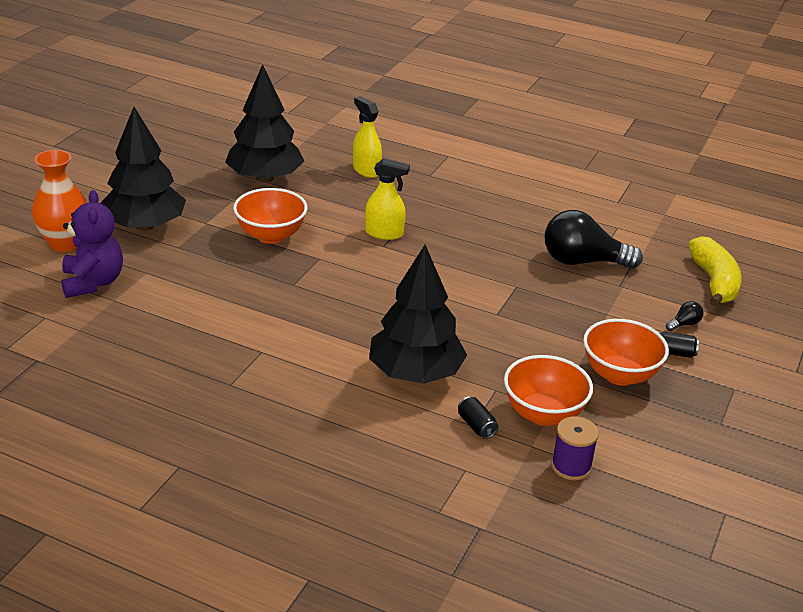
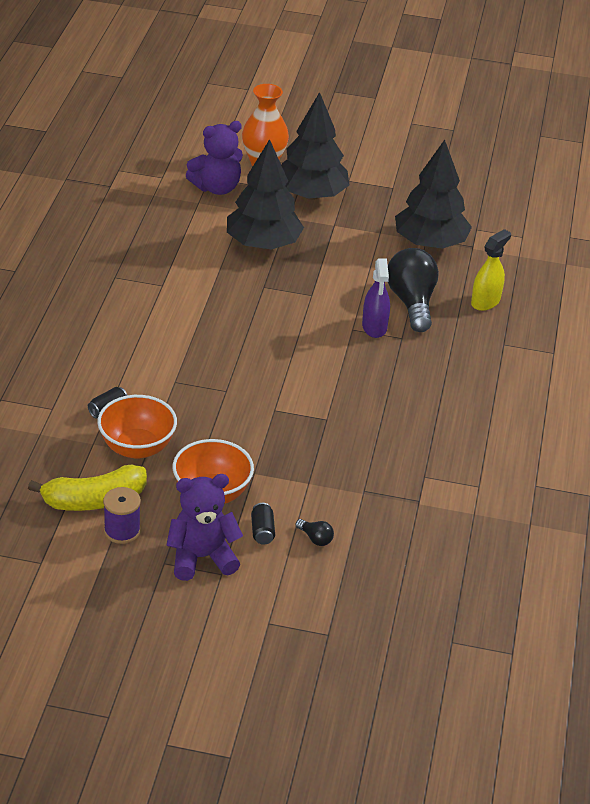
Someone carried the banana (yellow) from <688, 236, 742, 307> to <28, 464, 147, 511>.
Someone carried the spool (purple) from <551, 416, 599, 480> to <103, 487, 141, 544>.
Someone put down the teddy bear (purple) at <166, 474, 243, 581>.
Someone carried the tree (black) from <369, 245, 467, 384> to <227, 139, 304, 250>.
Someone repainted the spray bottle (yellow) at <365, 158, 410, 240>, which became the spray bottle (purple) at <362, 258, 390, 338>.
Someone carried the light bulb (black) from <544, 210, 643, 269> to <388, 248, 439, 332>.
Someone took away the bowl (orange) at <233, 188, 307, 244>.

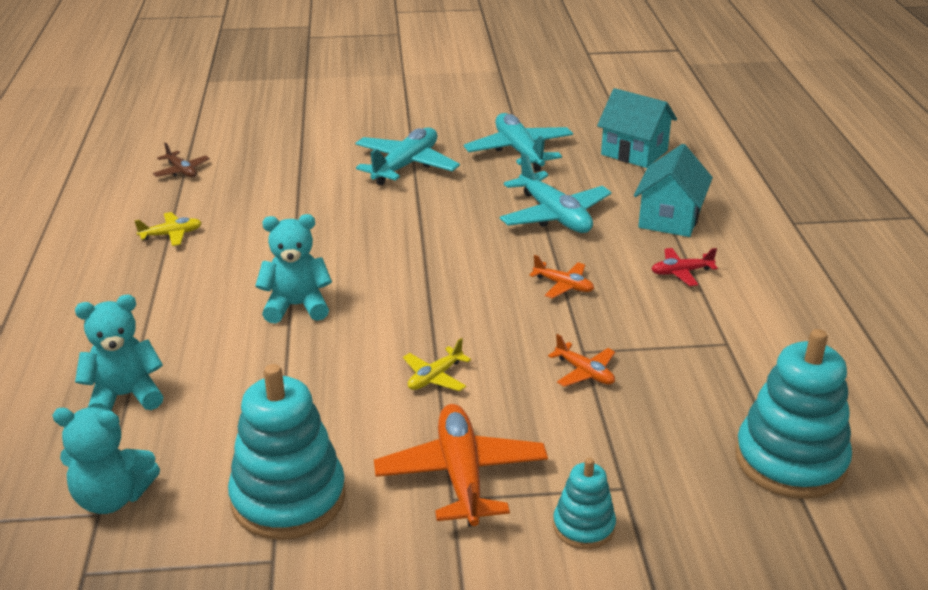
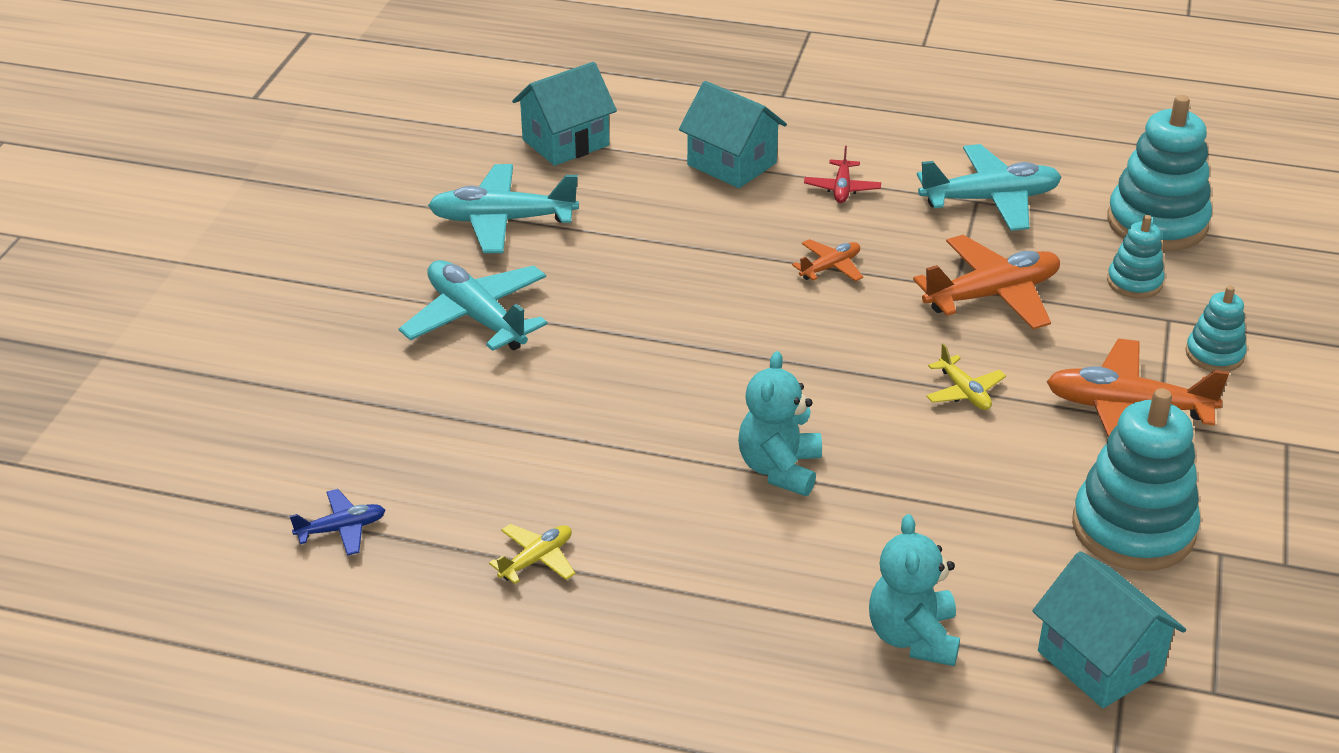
Someone repainted the plane (brown) at <153, 142, 210, 178>, which became the plane (blue) at <290, 489, 385, 556>.
Someone rotated the plane (yellow) at <134, 212, 202, 246> by 45 degrees clockwise.
Someone scaled the plane (orange) at <548, 334, 615, 387> by 1.96.
Someone carried the plane (turquoise) from <500, 152, 612, 233> to <917, 144, 1062, 231>.
Someone swapped the teddy bear (turquoise) at <52, 407, 160, 514> for the house (turquoise) at <1032, 551, 1186, 708>.
Someone put down the stacking toy (turquoise) at <1107, 215, 1165, 298>.

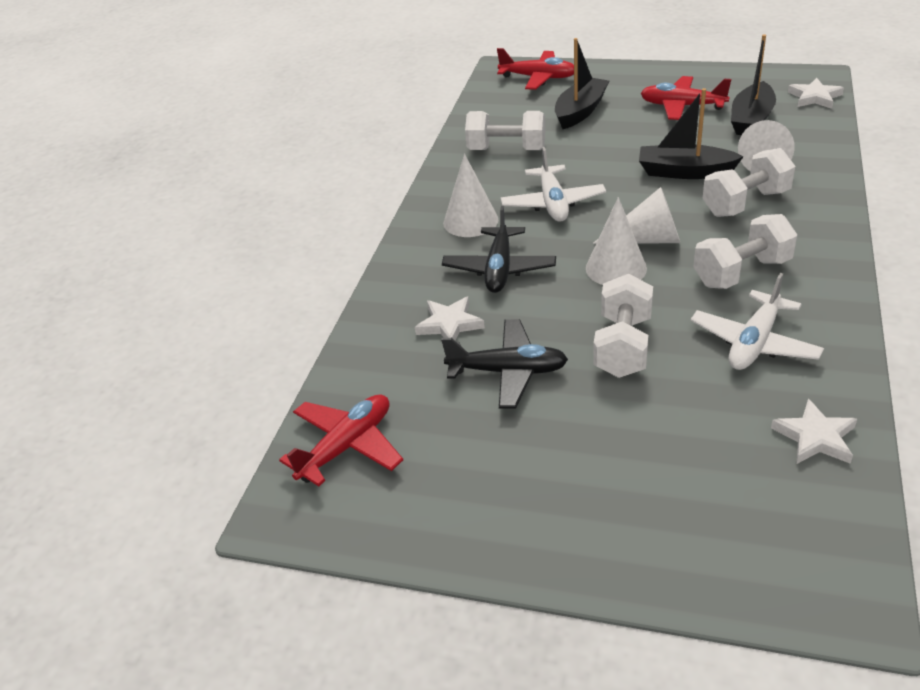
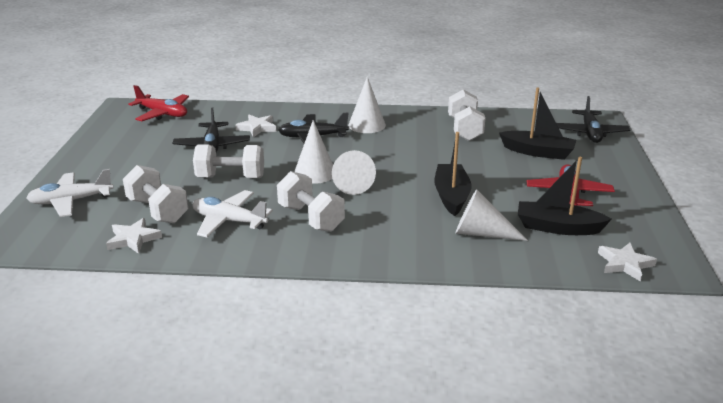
Someone carried the plane (white) from <501, 147, 606, 222> to <26, 169, 113, 217>.
Someone carried the dumbbell (white) from <703, 148, 795, 217> to <123, 165, 188, 223>.
Someone repainted the plane (red) at <497, 48, 574, 90>, which became the plane (black) at <556, 96, 630, 143>.

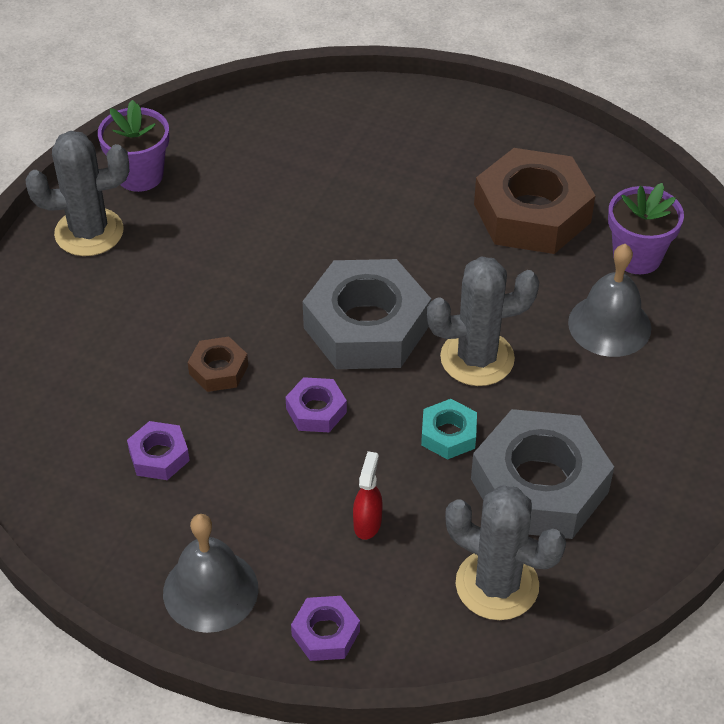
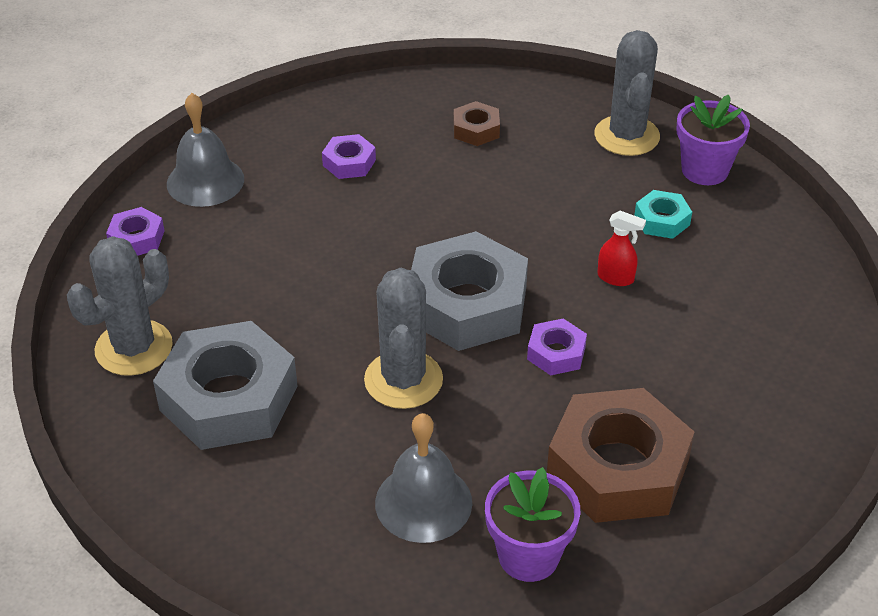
Someone carried the nut (brown) from <188, 337, 248, 392> to <454, 101, 500, 146>.
Someone carried the nut (purple) from <285, 377, 347, 432> to <527, 319, 587, 375>.
Someone carried the spray bottle (red) from <353, 451, 382, 540> to <598, 211, 646, 286>.
Someone carried the nut (turquoise) from <421, 399, 477, 460> to <634, 190, 692, 239>.

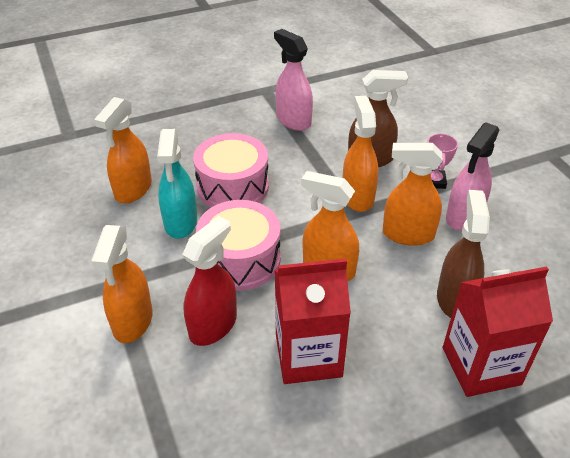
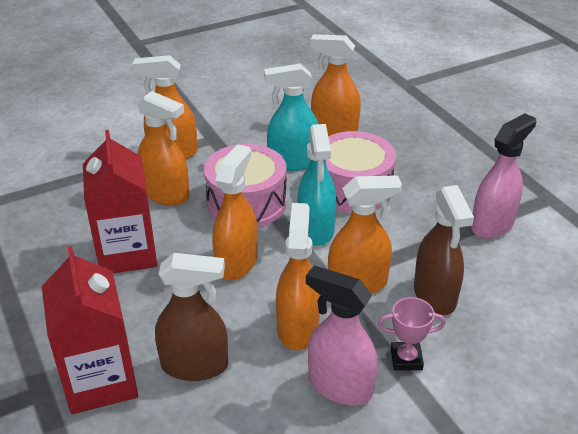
Someone repainted the spray bottle (red) at <182, 216, 237, 346>, which became the spray bottle (orange) at <137, 91, 190, 206>.
Someone put down the spray bottle (turquoise) at <297, 124, 337, 246>.

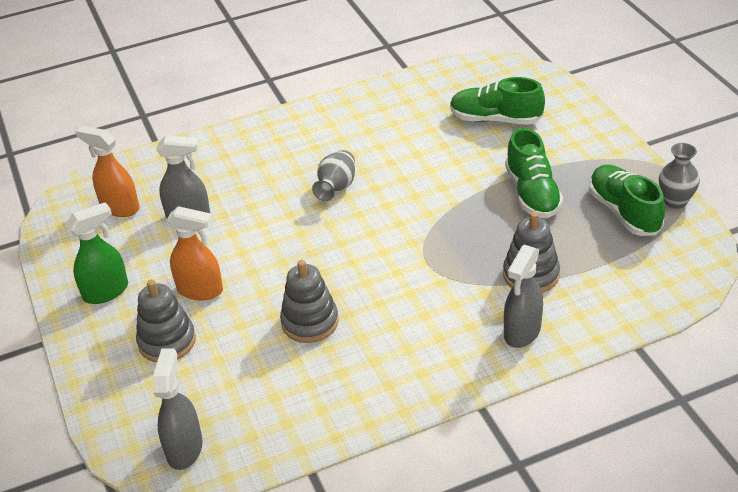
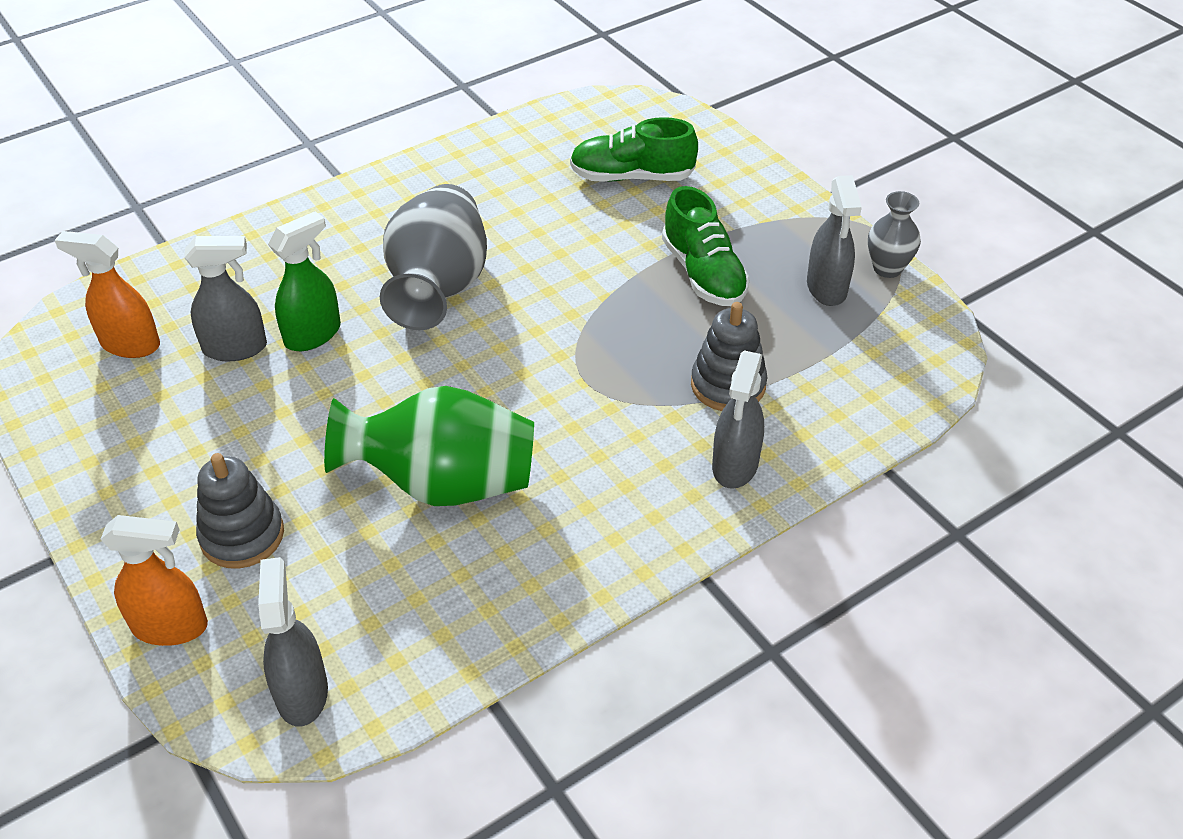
Someone carried the spray bottle (orange) from <167, 206, 223, 301> to <100, 515, 208, 646>.
Someone carried the spray bottle (green) from <66, 202, 128, 304> to <268, 211, 341, 351>.
Someone swapped the stacking toy (grey) at <280, 260, 339, 343> for the vase (green) at <324, 386, 534, 506>.
Someone scaled the vase (grey) at <312, 150, 355, 201> by 1.97.
Someone swapped the shoe (green) at <589, 164, 665, 236> for the spray bottle (grey) at <807, 175, 862, 306>.

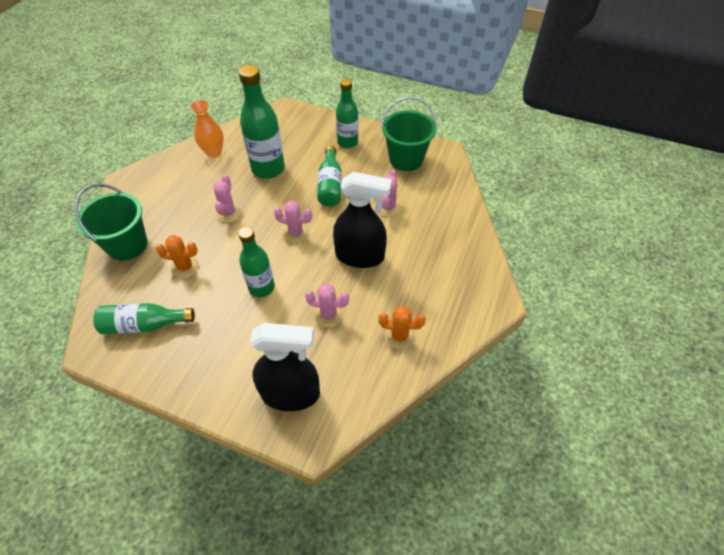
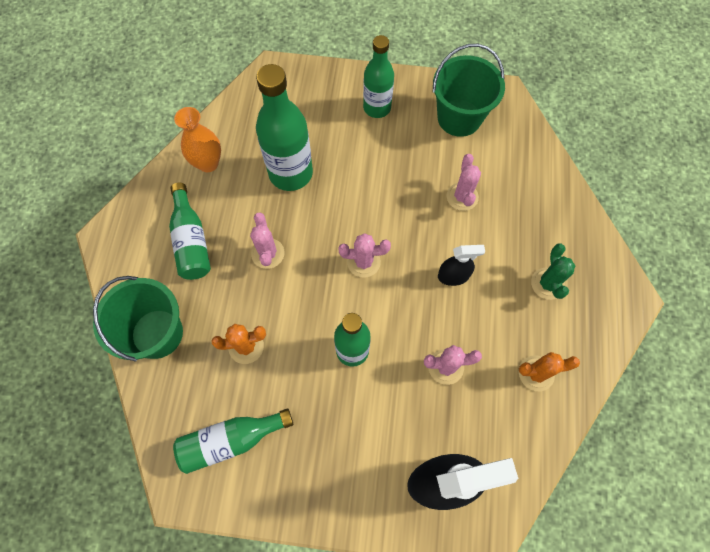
Someone carried the bottle (green) from <317, 145, 342, 206> to <169, 183, 211, 280>.
Someone scaled the spray bottle (black) at <333, 172, 392, 268> by 0.52.
Someone put down the cactus (green) at <531, 243, 575, 300>.

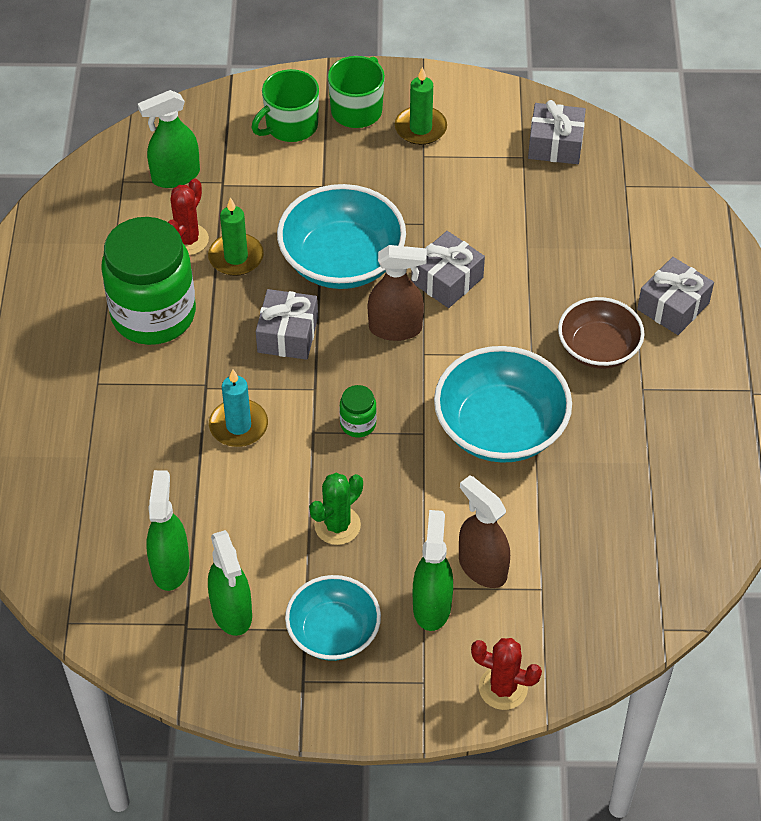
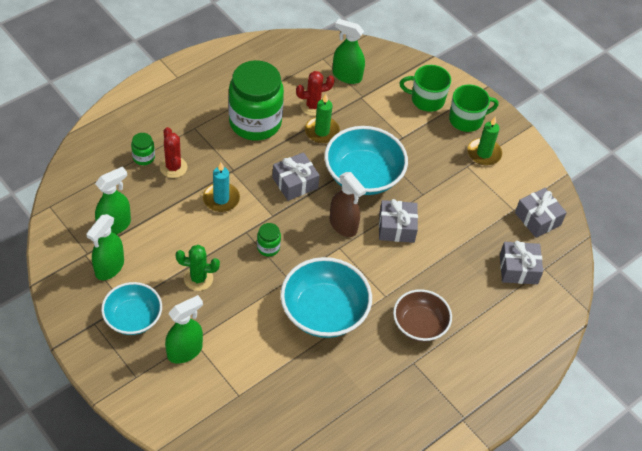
Someone put down the jar (green) at <131, 133, 155, 165>.
Someone carried the cactus (red) from <471, 638, 542, 710> to <160, 127, 187, 178>.
Someone carried the gift (grey) from <637, 257, 714, 335> to <500, 241, 543, 284>.
Someone took away the spray bottle (brown) at <459, 475, 510, 588>.

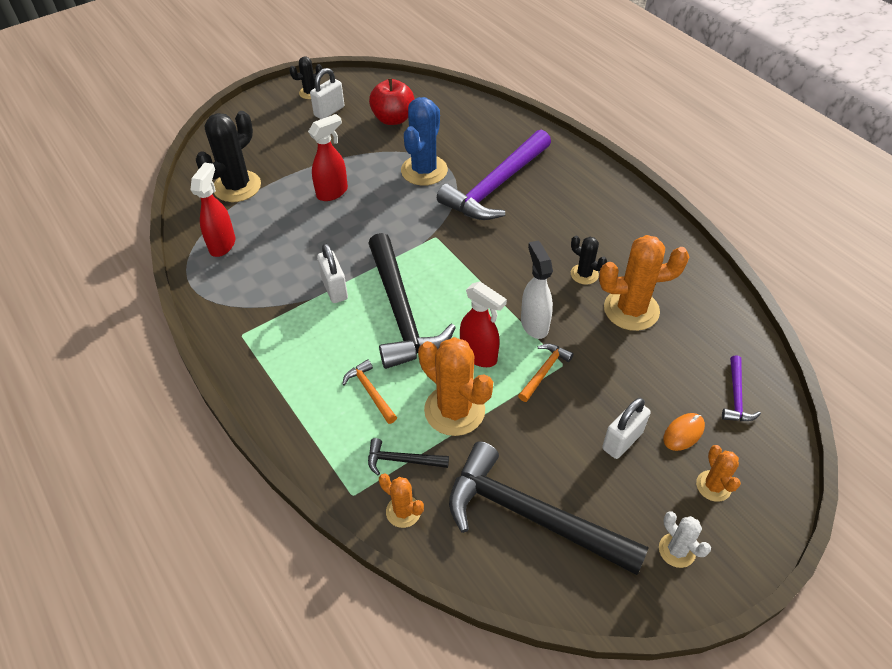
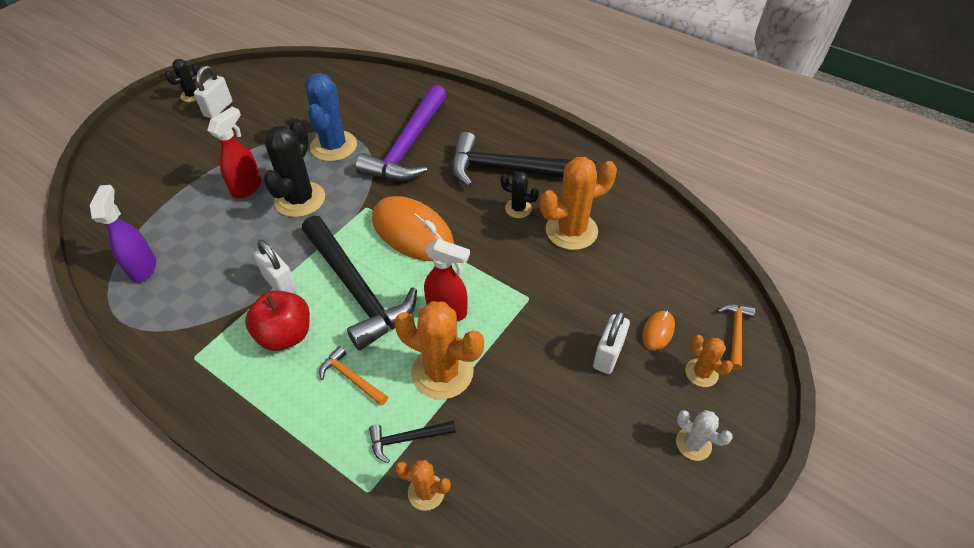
Someone repainted the spray bottle (red) at <190, 162, 235, 257>, which became the spray bottle (purple) at <90, 185, 156, 283>.
Someone carried the apple (red) from <369, 78, 415, 125> to <245, 290, 310, 351>.
Someone carried the cactus (black) from <196, 111, 261, 202> to <263, 119, 325, 217>.
Someone put down the mouse (orange) at <372, 196, 454, 261>.
Someone carried the hammer (black) from <449, 441, 649, 575> to <452, 132, 596, 187>.
Someone carried the hammer (orange) from <518, 344, 574, 402> to <718, 304, 755, 370>.
Someone took away the spray bottle (white) at <521, 240, 553, 339>.
Someone took away the hammer (purple) at <722, 355, 761, 421>.

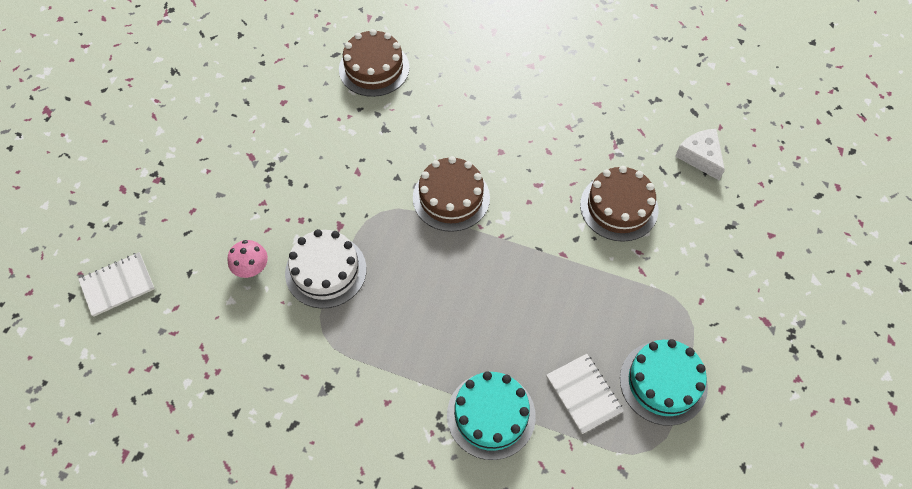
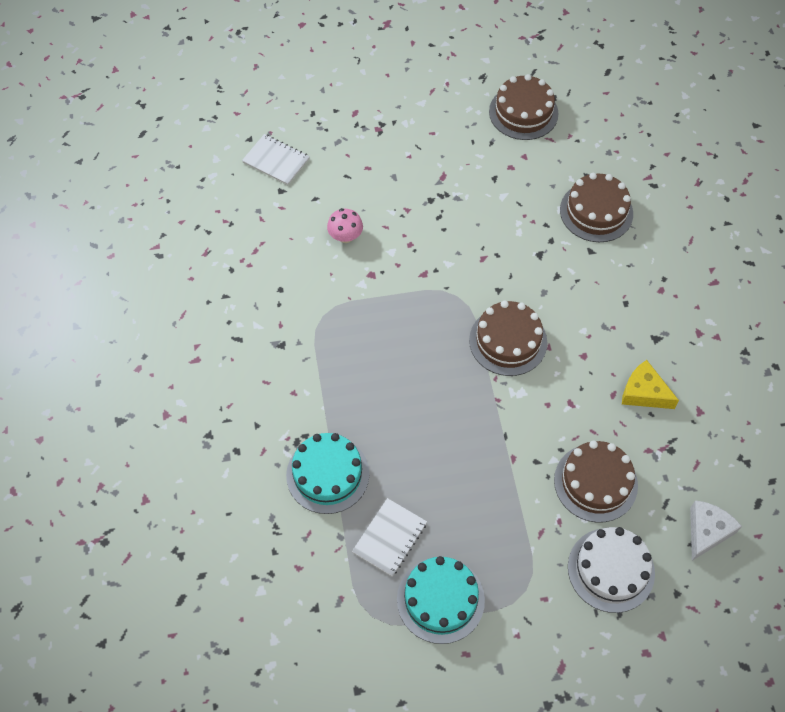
Someone put down the cake (brown) at <489, 74, 559, 140>.
Someone carried the cake (white) from <285, 229, 367, 308> to <568, 527, 655, 613>.
Someone put down the cheese (yellow) at <622, 360, 679, 409>.

